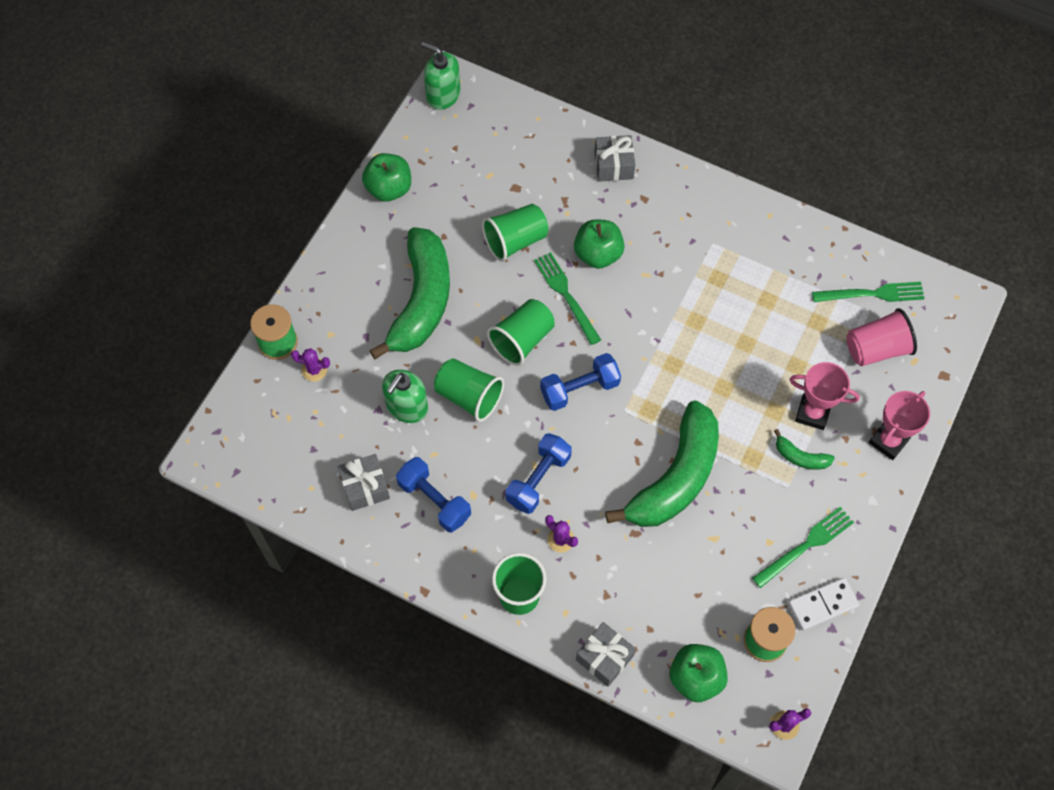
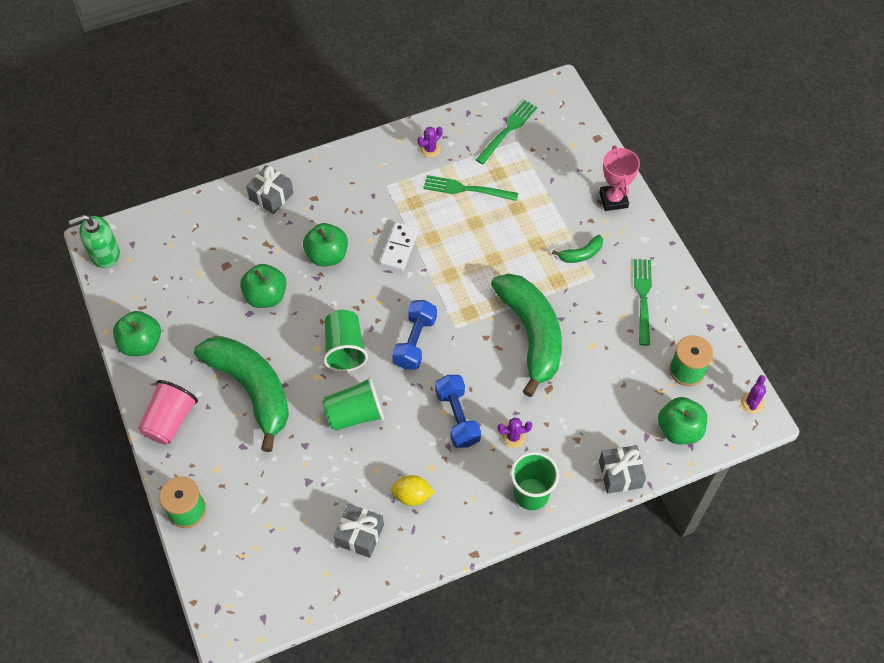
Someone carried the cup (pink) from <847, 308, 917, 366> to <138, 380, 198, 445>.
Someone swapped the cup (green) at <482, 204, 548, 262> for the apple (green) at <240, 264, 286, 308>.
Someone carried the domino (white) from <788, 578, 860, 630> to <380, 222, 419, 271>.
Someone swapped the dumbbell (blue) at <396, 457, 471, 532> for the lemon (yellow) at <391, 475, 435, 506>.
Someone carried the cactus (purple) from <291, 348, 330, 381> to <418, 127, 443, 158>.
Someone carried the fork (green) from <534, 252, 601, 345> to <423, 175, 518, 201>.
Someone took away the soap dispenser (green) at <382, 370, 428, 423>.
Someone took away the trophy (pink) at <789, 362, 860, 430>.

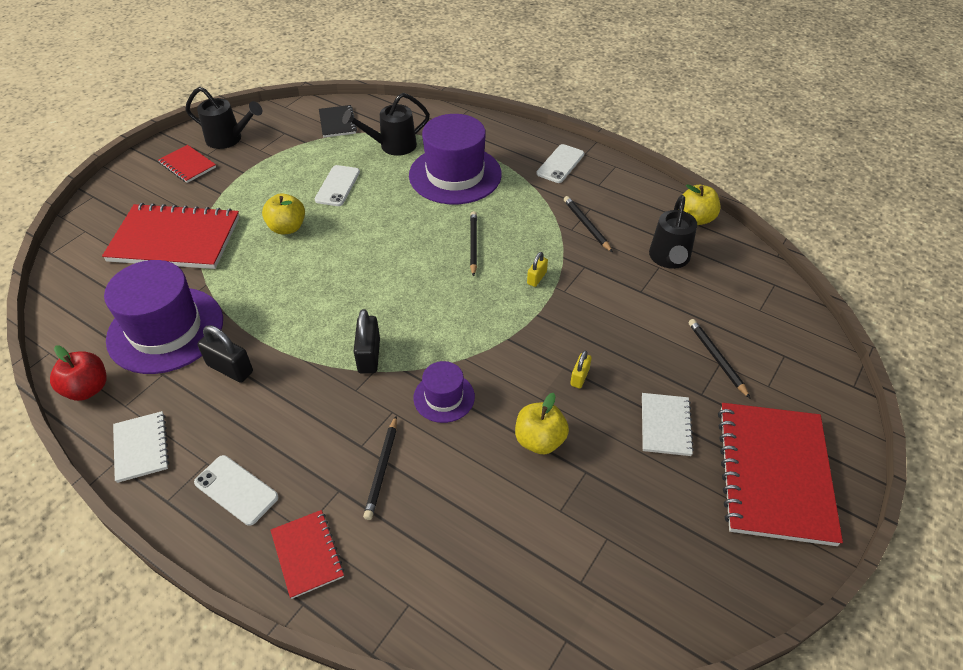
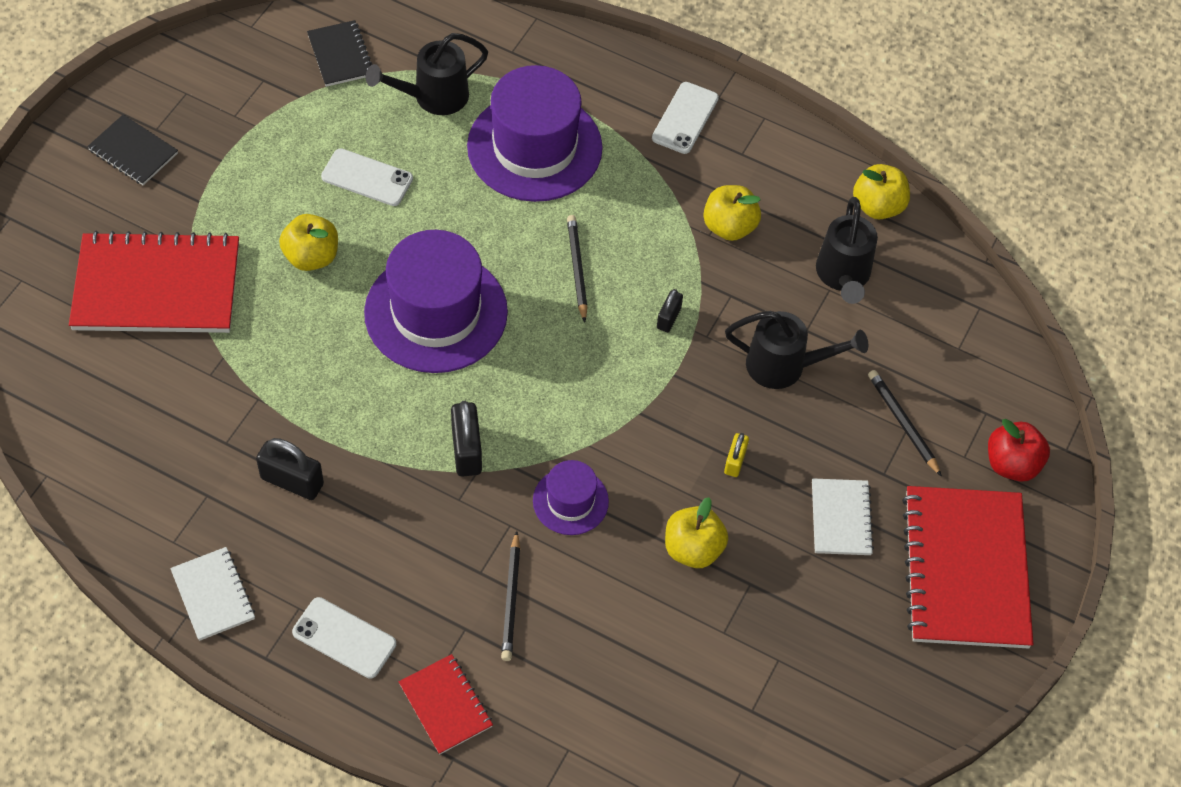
Someone repainted the notebook (red) at <158, 145, 216, 183>, which became the notebook (black) at <87, 114, 178, 185>.
Someone rotated the phone (white) at <315, 165, 360, 206> by 75 degrees counterclockwise.
Someone carried the hat (purple) from <104, 260, 223, 374> to <364, 230, 508, 373>.
Someone repainted the padlock (yellow) at <527, 252, 548, 287>, which became the padlock (black) at <657, 289, 683, 332>.
Someone swapped the pencil (black) at <564, 196, 613, 253> for the apple (yellow) at <703, 185, 761, 241>.
Someone carried the watering can (black) from <186, 87, 262, 149> to <725, 311, 868, 389>.
Someone carried the apple (red) from <50, 345, 107, 401> to <988, 419, 1050, 482>.

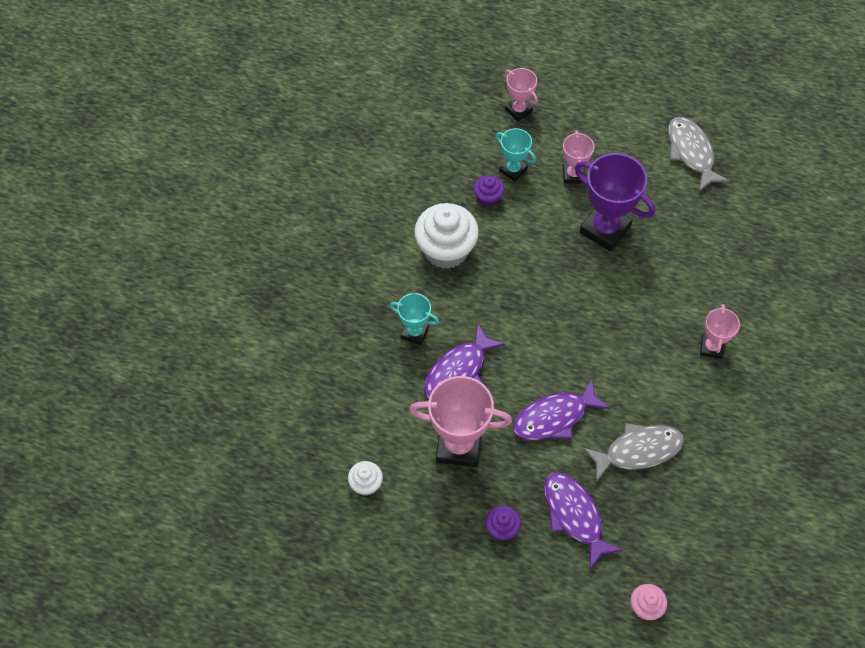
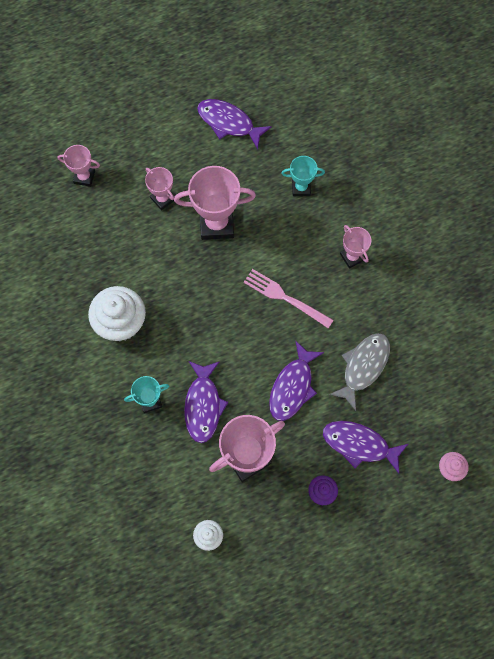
Someone repainted the trophy (purple) at <575, 153, 655, 251>, which became the trophy (pink) at <174, 166, 256, 240>.
Someone repainted the fish (grey) at <668, 117, 730, 192>, which became the fish (purple) at <197, 99, 272, 149>.
Someone put down the fork (pink) at <244, 269, 334, 329>.
Someone carried the trophy (turquoise) from <496, 128, 536, 182> to <281, 156, 325, 196>.
Someone took away the cupcake (purple) at <473, 175, 504, 207>.

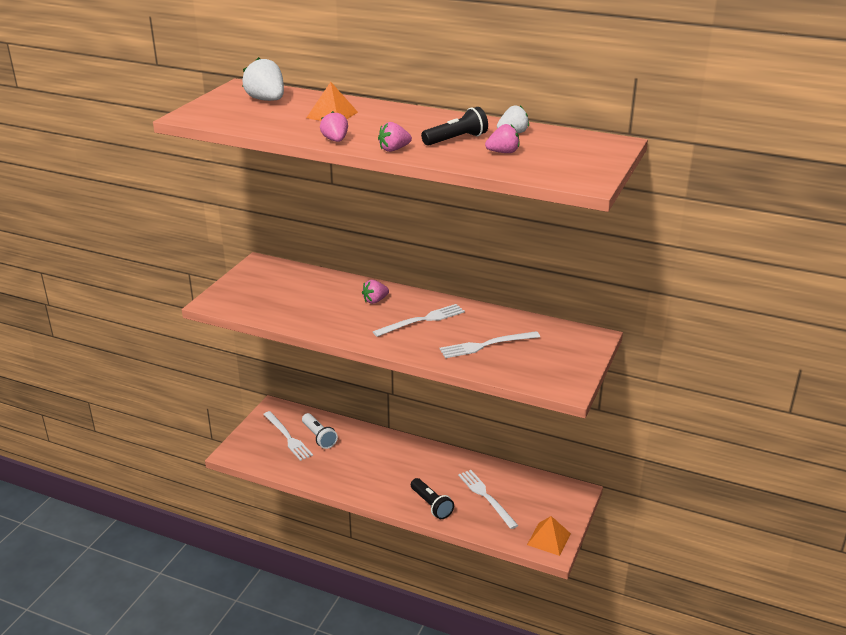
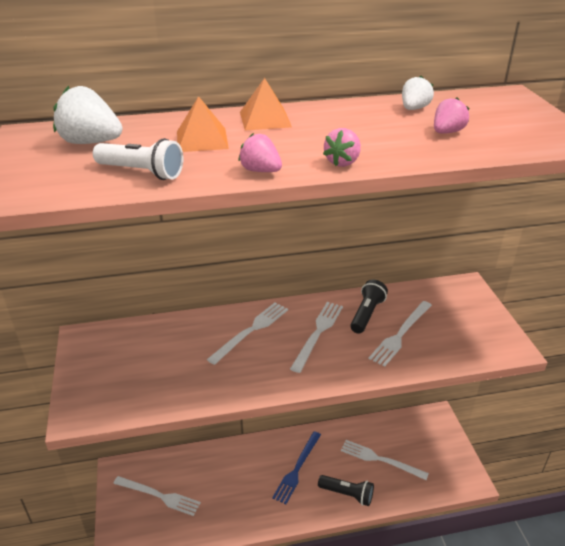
Someone carried the flashlight (white) from <302, 413, 338, 449> to <93, 138, 183, 180>.
Someone swapped the strawberry (pink) at <362, 280, 389, 304> for the fork (white) at <207, 302, 288, 365>.
Someone carried the pyramid (orange) from <527, 516, 571, 556> to <240, 78, 292, 131>.
Someone put down the fork (blue) at <272, 431, 321, 504>.
Someone carried the flashlight (black) from <421, 107, 488, 146> to <350, 280, 388, 334>.

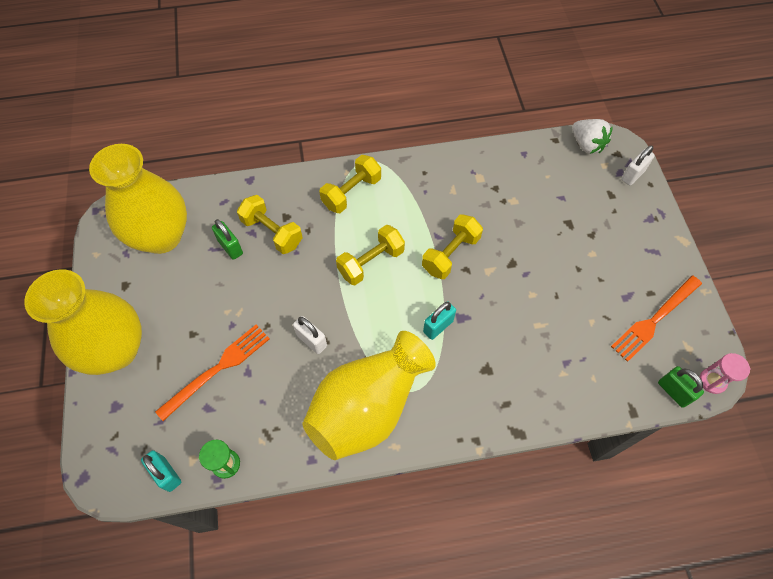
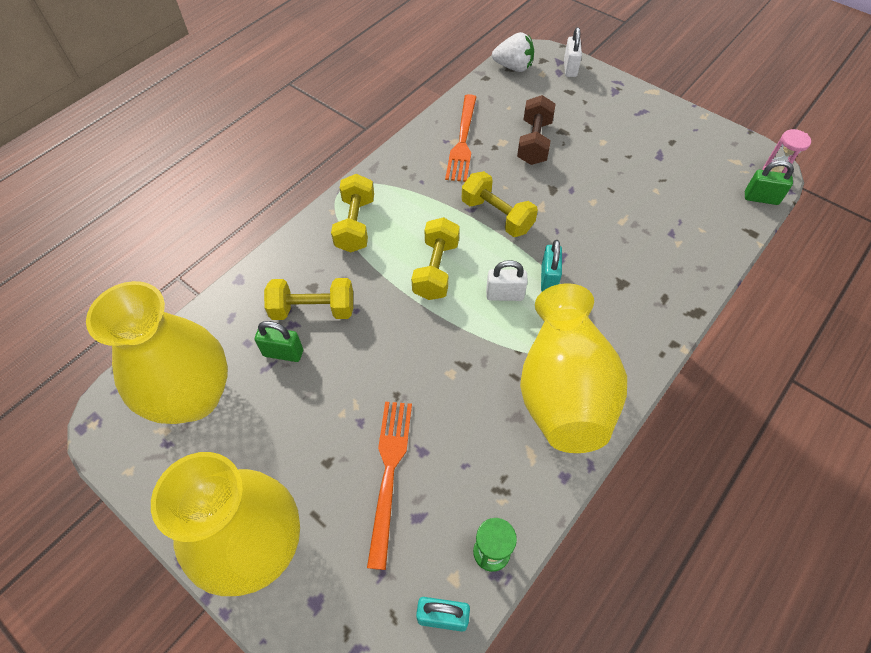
Someone carried the fork (orange) from <611, 276, 702, 362> to <445, 94, 476, 182>.
Someone rotated the dumbbell (yellow) at <422, 214, 483, 279> by 45 degrees counterclockwise.
Someone carried the padlock (white) from <293, 316, 327, 354> to <486, 260, 528, 301>.
Someone put down the dumbbell (brown) at <517, 95, 555, 165>.

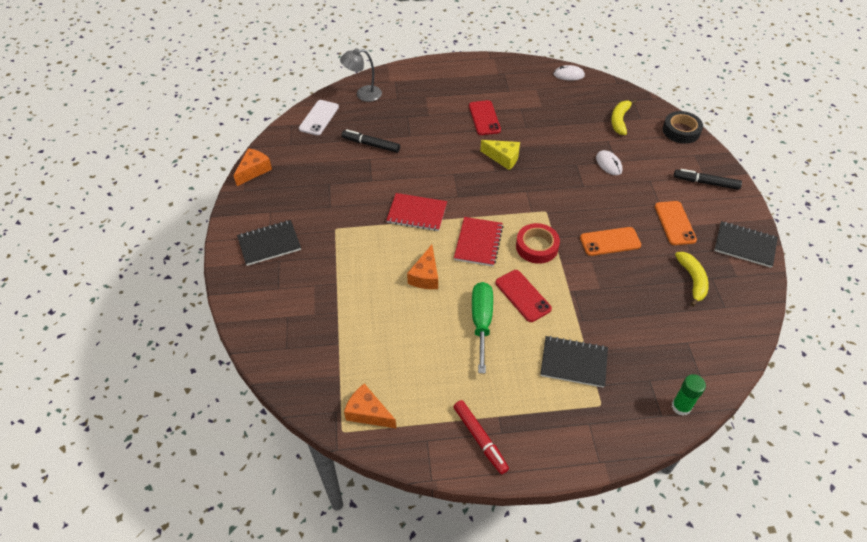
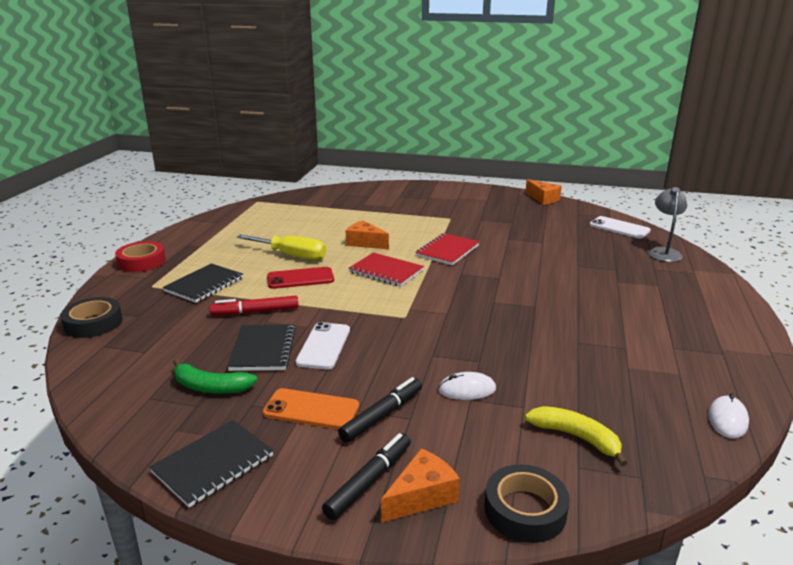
Someone swapped the glue stick (green) at <672, 374, 706, 416> for the tape (black) at <60, 297, 122, 338>.
Someone carried the tape (red) from <516, 223, 560, 264> to <115, 241, 166, 272>.
Someone repainted the banana (yellow) at <675, 252, 709, 307>, which became the banana (green) at <173, 359, 257, 394>.
Someone carried the marker (red) from <453, 400, 509, 474> to <209, 296, 299, 315>.
Someone carried the notebook (black) from <237, 220, 301, 266> to <227, 324, 295, 371>.
Someone repainted the screwdriver (green) at <472, 282, 493, 373>, which became the screwdriver (yellow) at <237, 235, 326, 260>.
Someone repainted the phone (orange) at <580, 227, 641, 256>, which became the phone (white) at <296, 322, 350, 369>.
Someone carried the marker (black) from <342, 129, 400, 153> to <338, 377, 422, 443>.
Someone carried the cheese (orange) from <344, 384, 397, 429> to <381, 448, 460, 523>.
Someone took away the phone (red) at <469, 100, 501, 135>.
Someone took away the cheese (yellow) at <480, 140, 520, 170>.

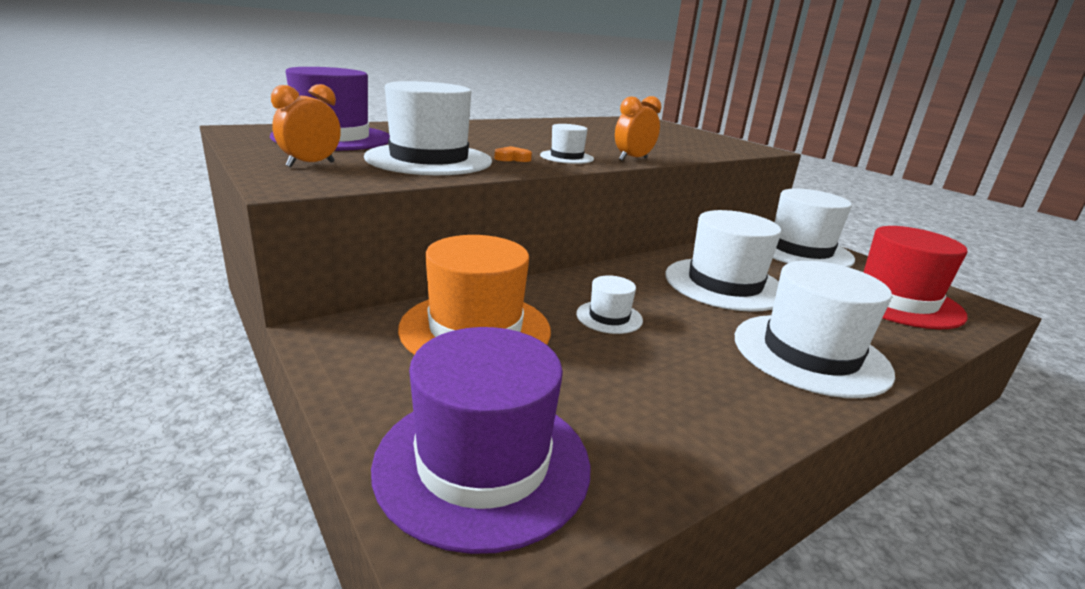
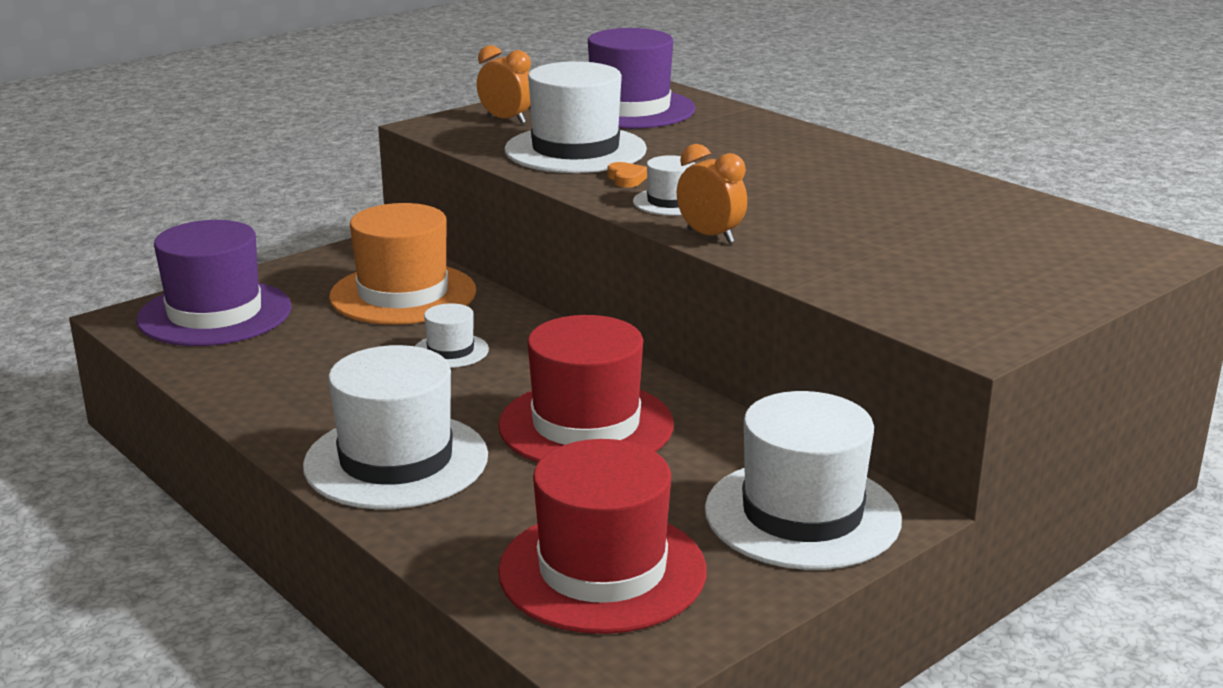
Someone repainted the hat (white) at <665, 210, 781, 312>, which became the hat (red) at <498, 315, 674, 463>.

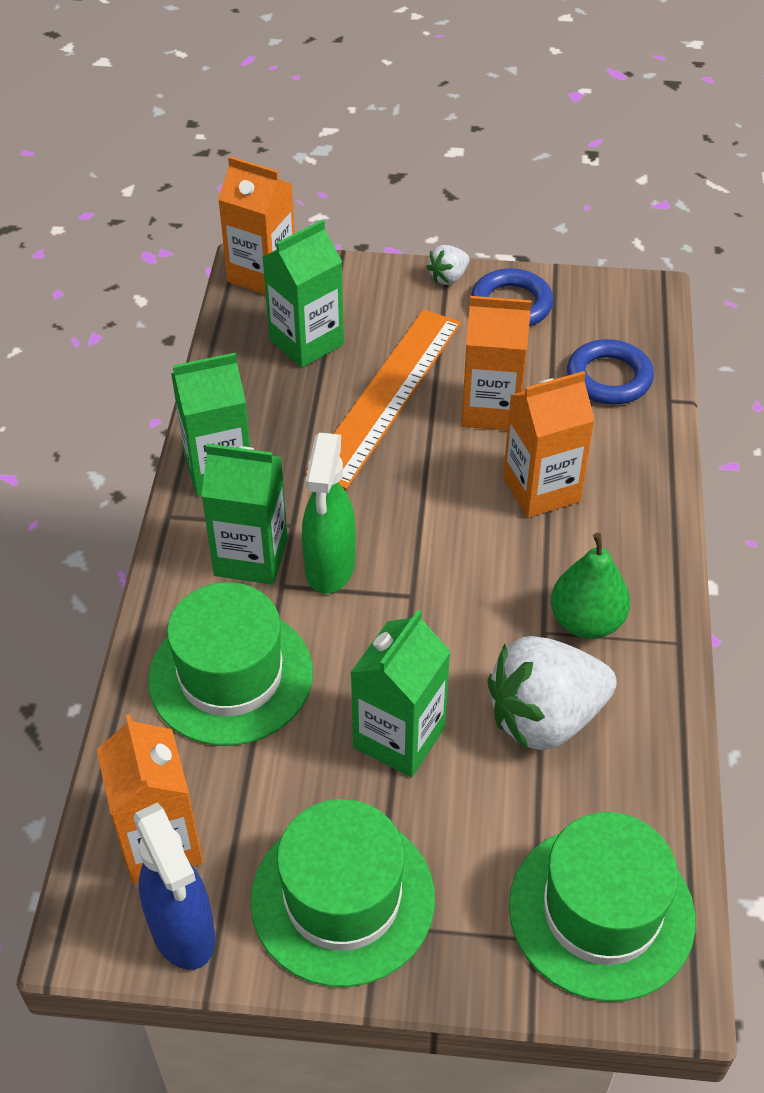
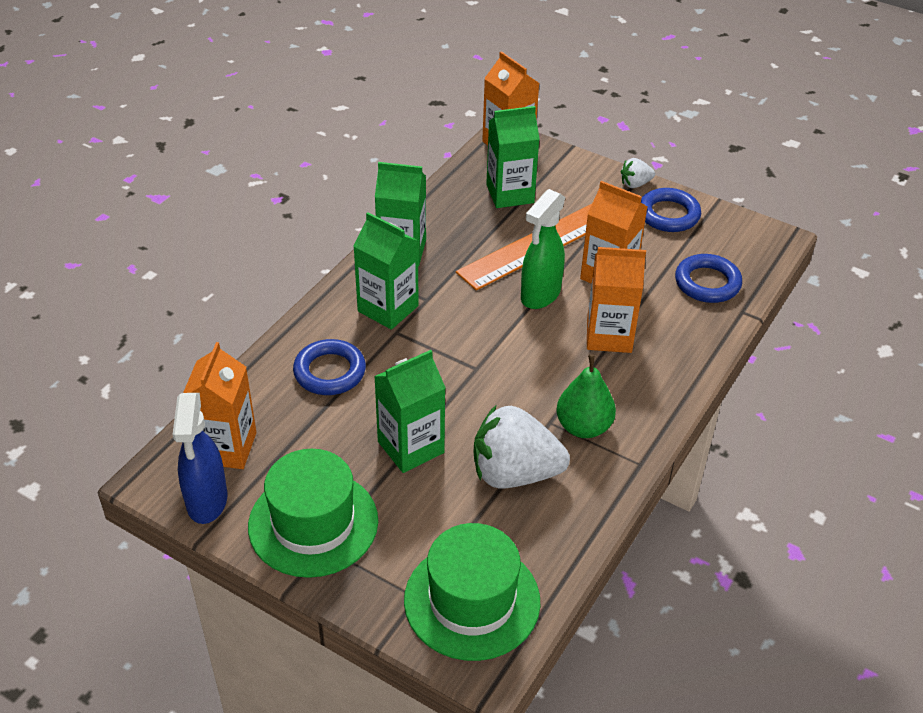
Someone swapped the hat (green) at <148, 582, 313, 746> for the ring (blue) at <293, 339, 366, 395>.
Someone carried the spray bottle (green) from <302, 433, 356, 594> to <521, 189, 565, 309>.

